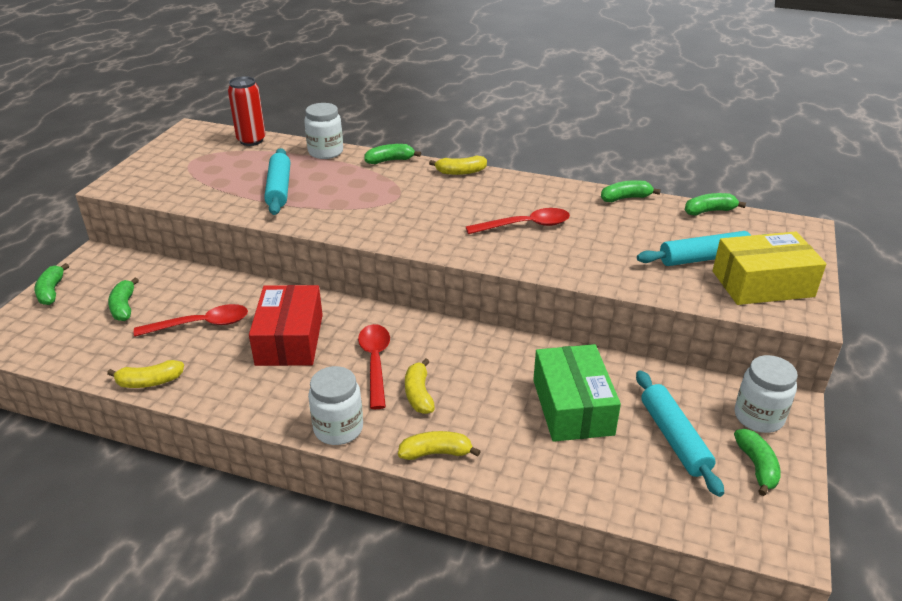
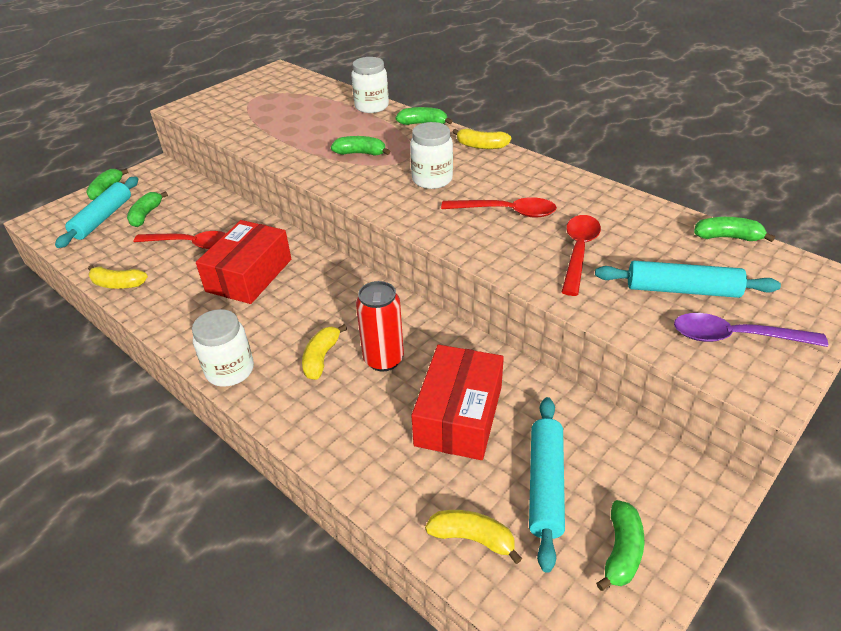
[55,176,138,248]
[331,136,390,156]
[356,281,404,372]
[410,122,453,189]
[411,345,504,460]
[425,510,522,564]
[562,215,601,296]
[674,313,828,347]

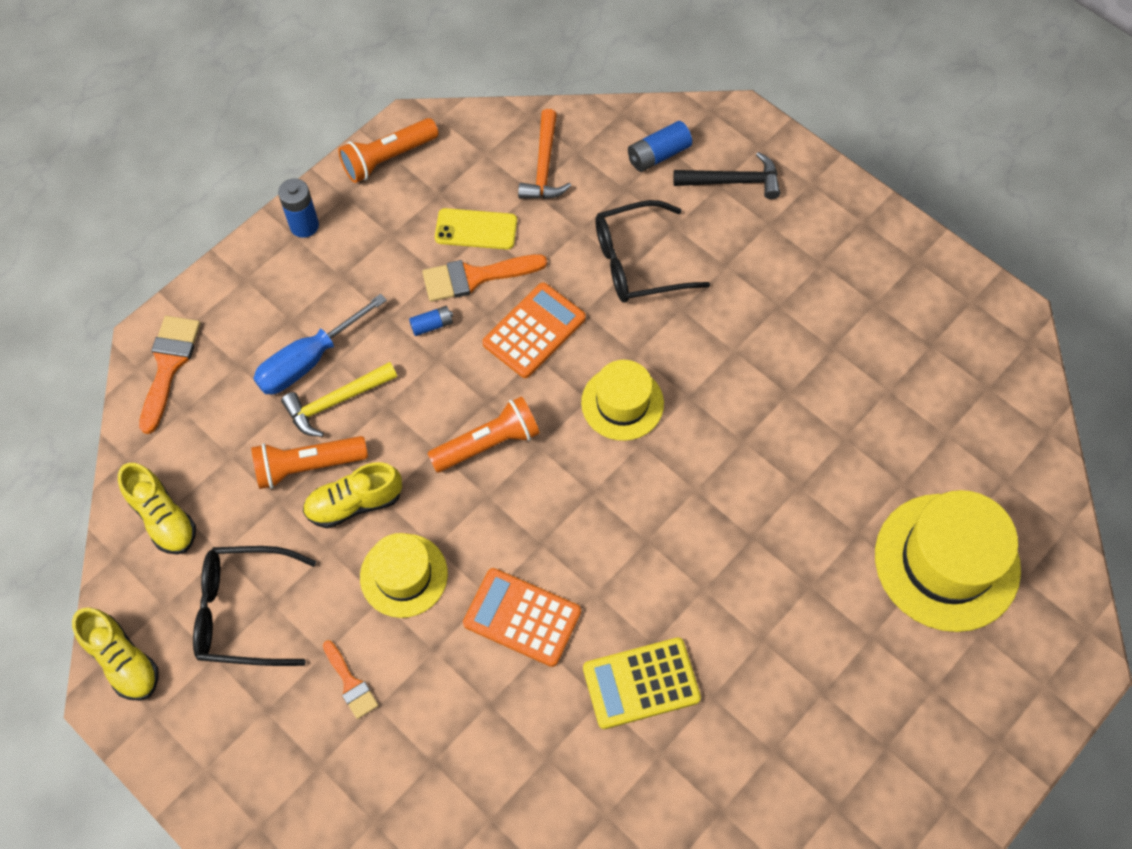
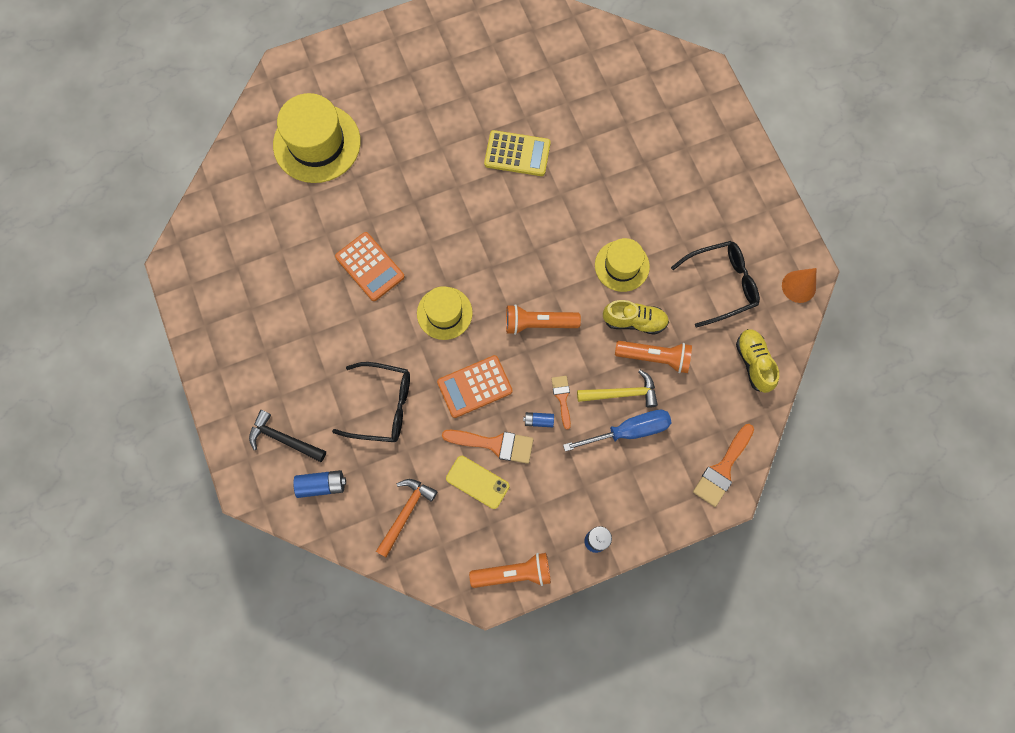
[335,232,405,301]
[551,376,571,430]
[671,241,760,328]
[782,268,816,303]

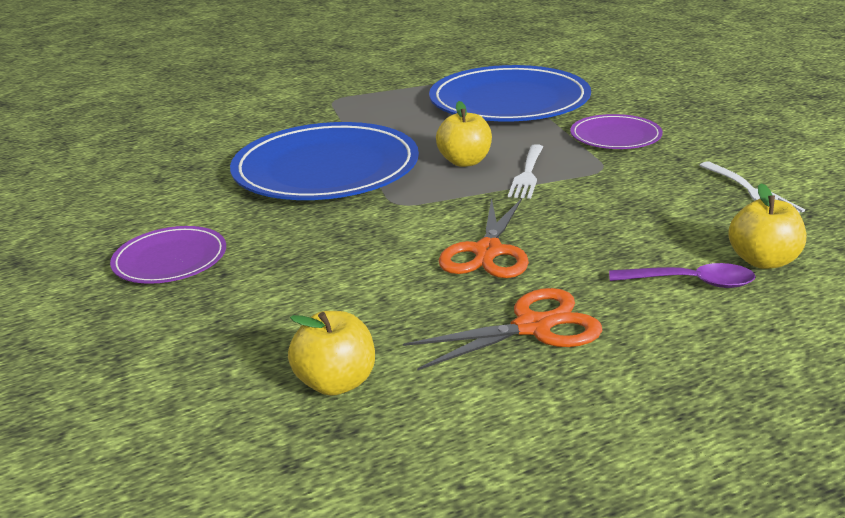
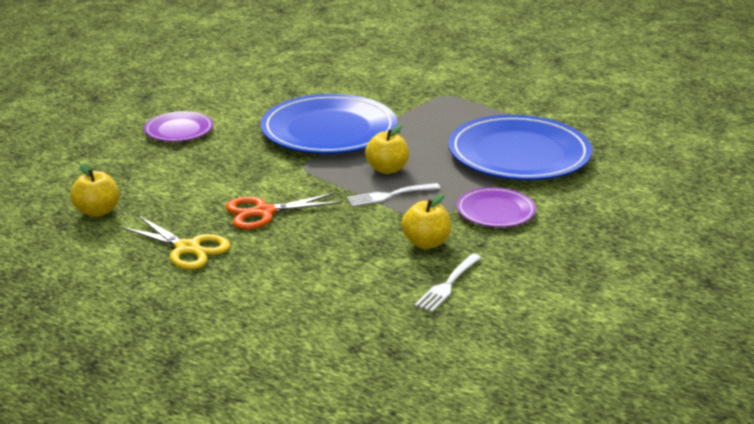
[121,216,230,270]
[401,194,451,249]
[609,263,756,288] (first image)

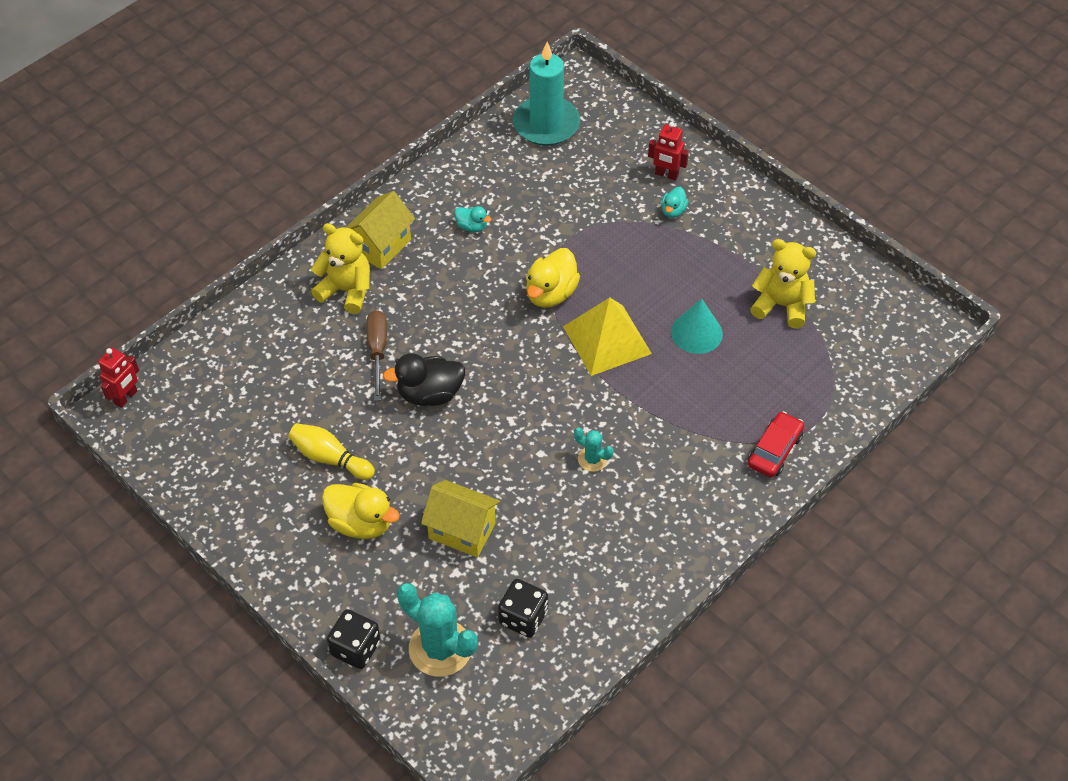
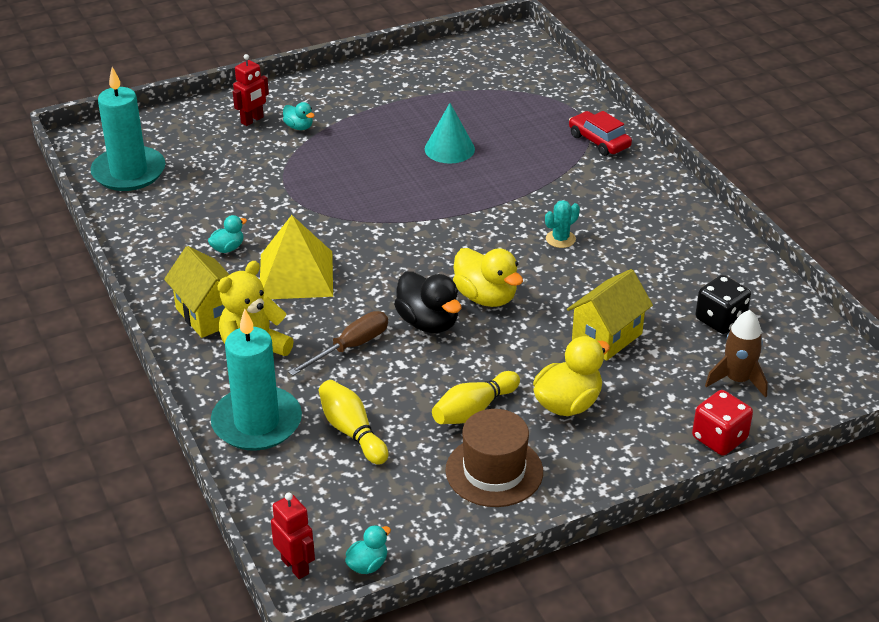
[211,309,302,451]
[260,215,333,299]
[288,311,388,376]
[319,380,388,465]
[345,525,391,574]
[394,271,461,333]
[445,409,543,507]
[453,248,523,307]
[692,390,753,456]
[705,310,768,398]
[750,239,817,328] (first image)

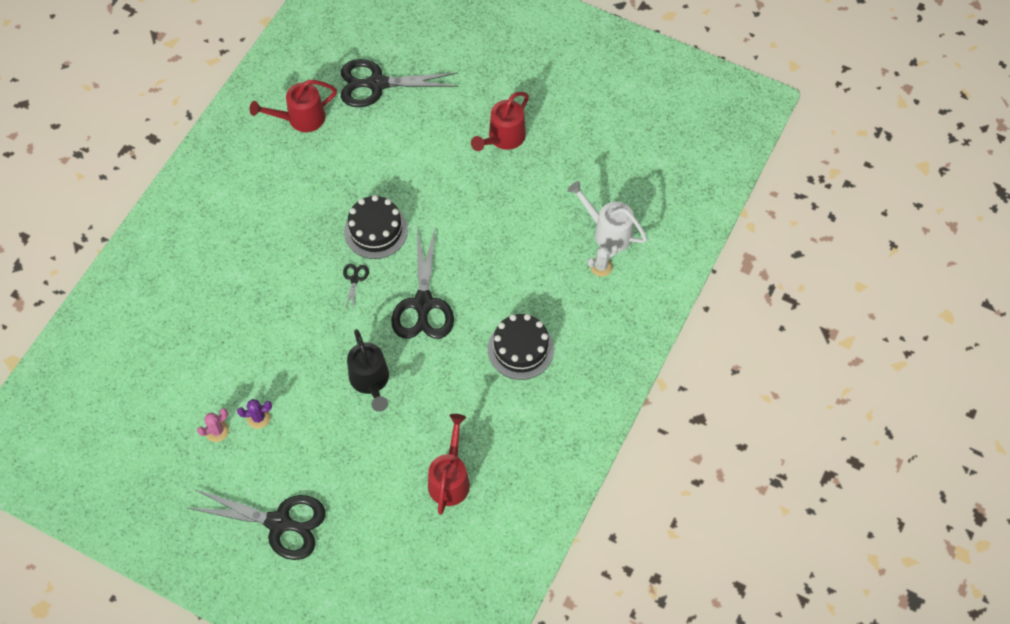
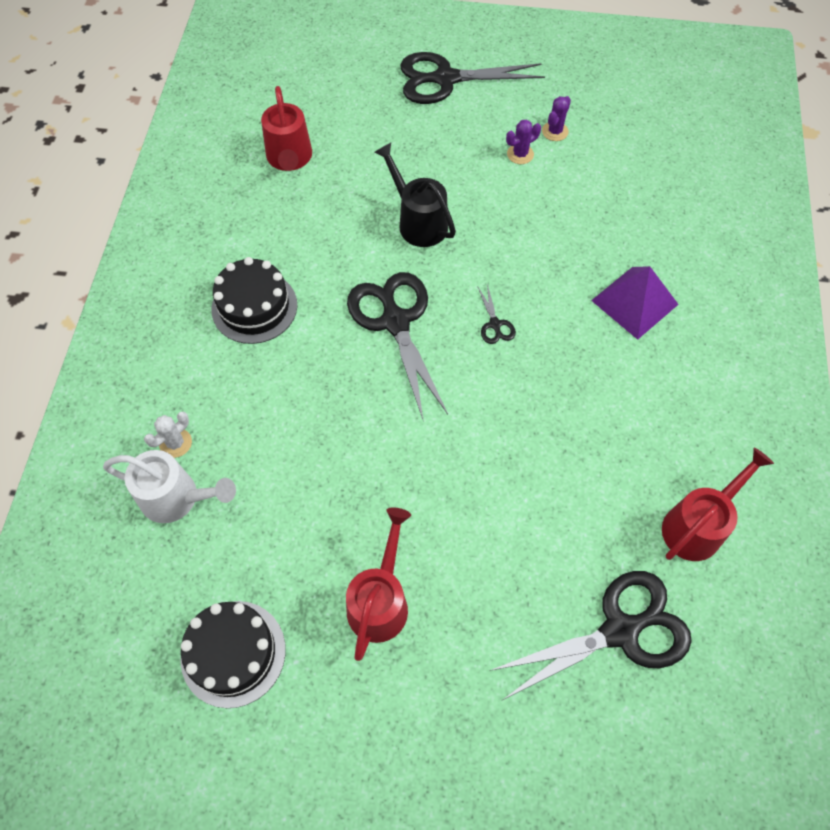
[180,601,286,708]
[542,96,571,141]
[591,266,679,340]

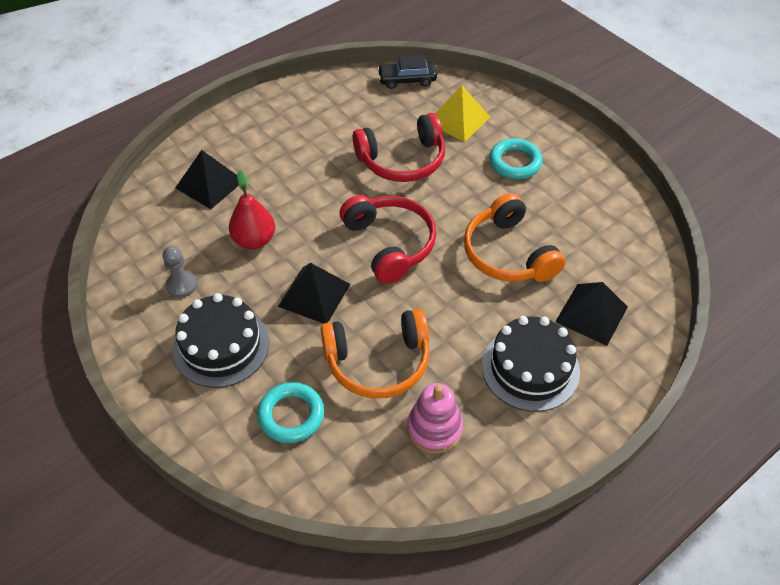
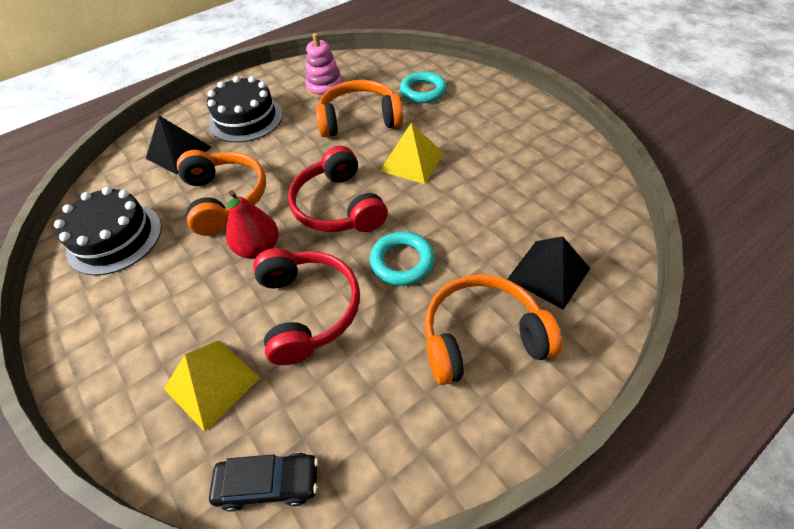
[54,187,162,276]
[226,190,279,259]
[253,248,360,365]
[370,231,435,286]
[380,123,444,184]
[424,274,562,385]
[163,246,197,298] (first image)

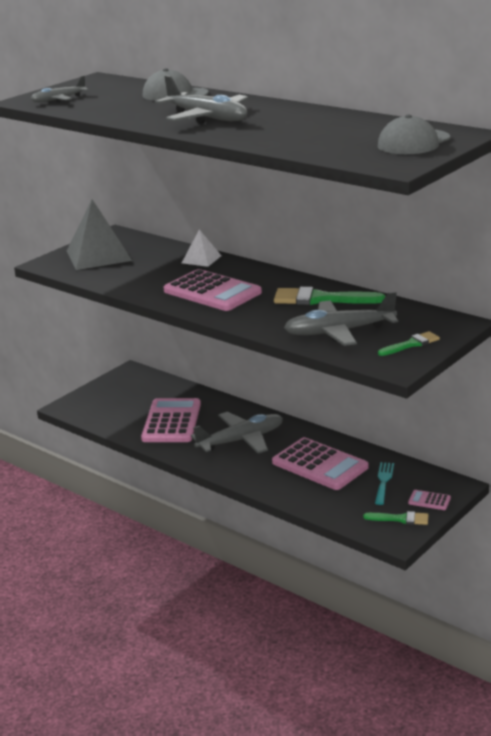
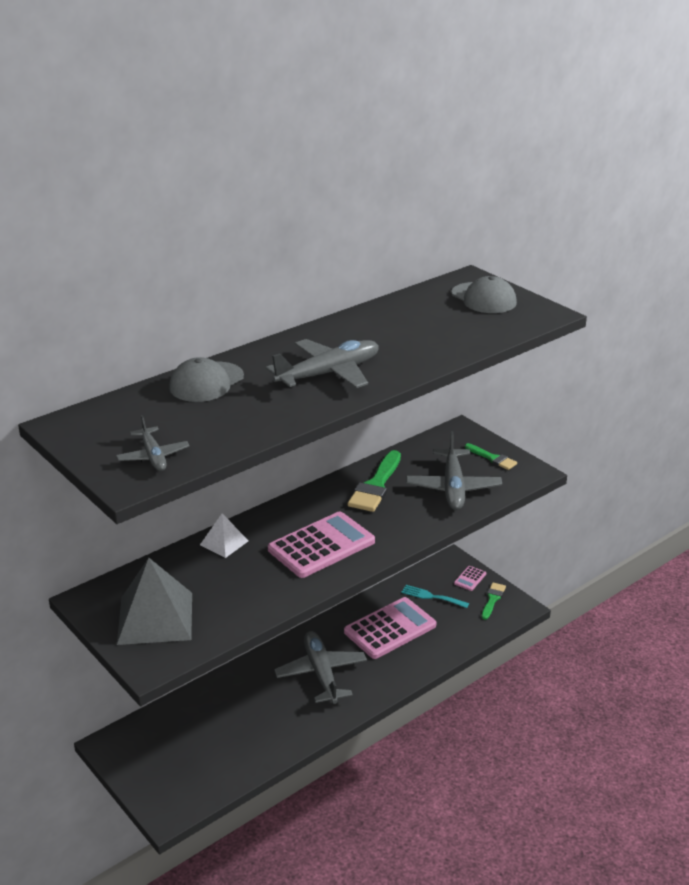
[465,443,517,470]
[141,398,201,442] (first image)

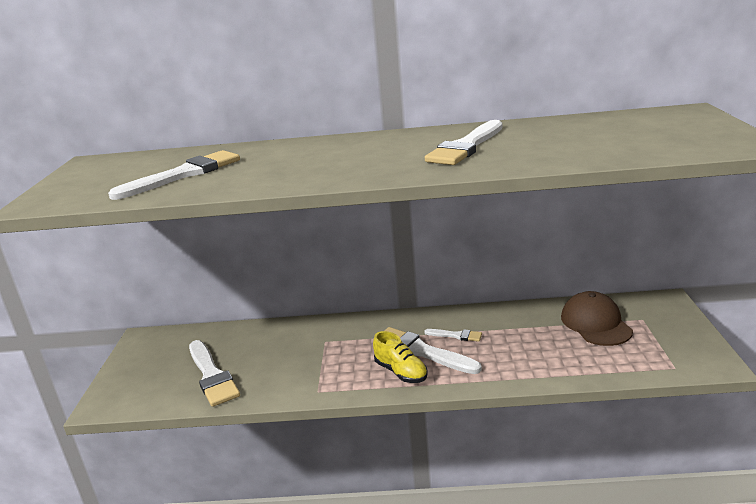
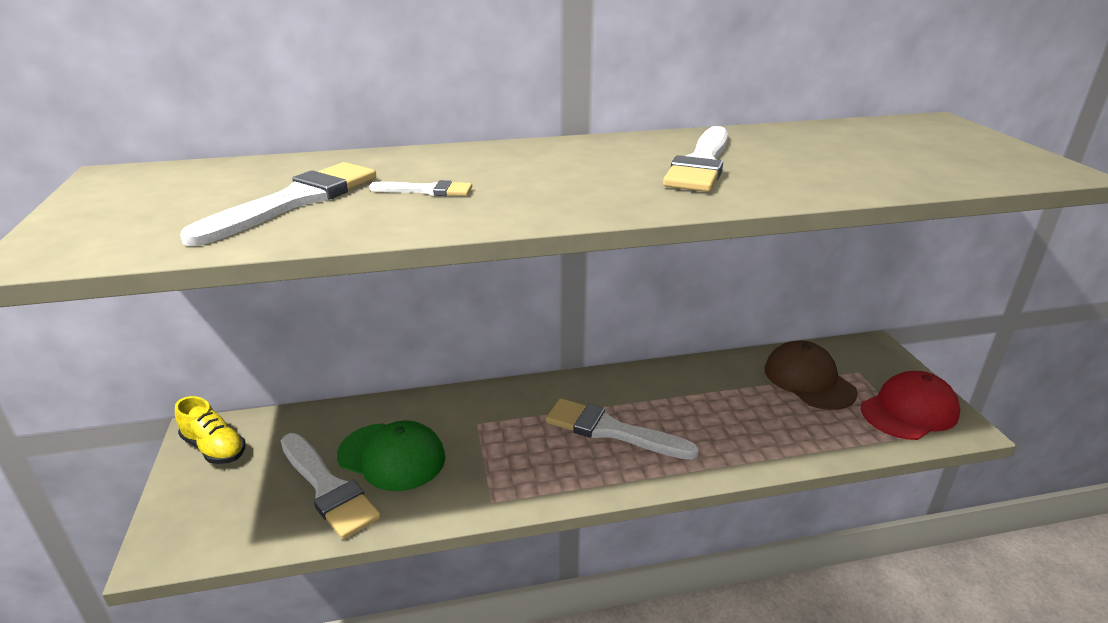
[175,396,246,464]
[337,421,445,491]
[369,180,472,196]
[861,371,960,440]

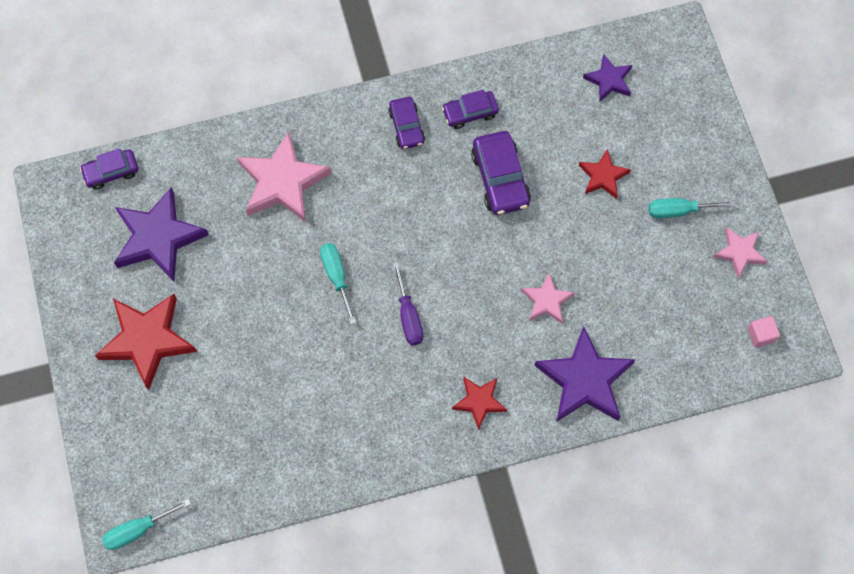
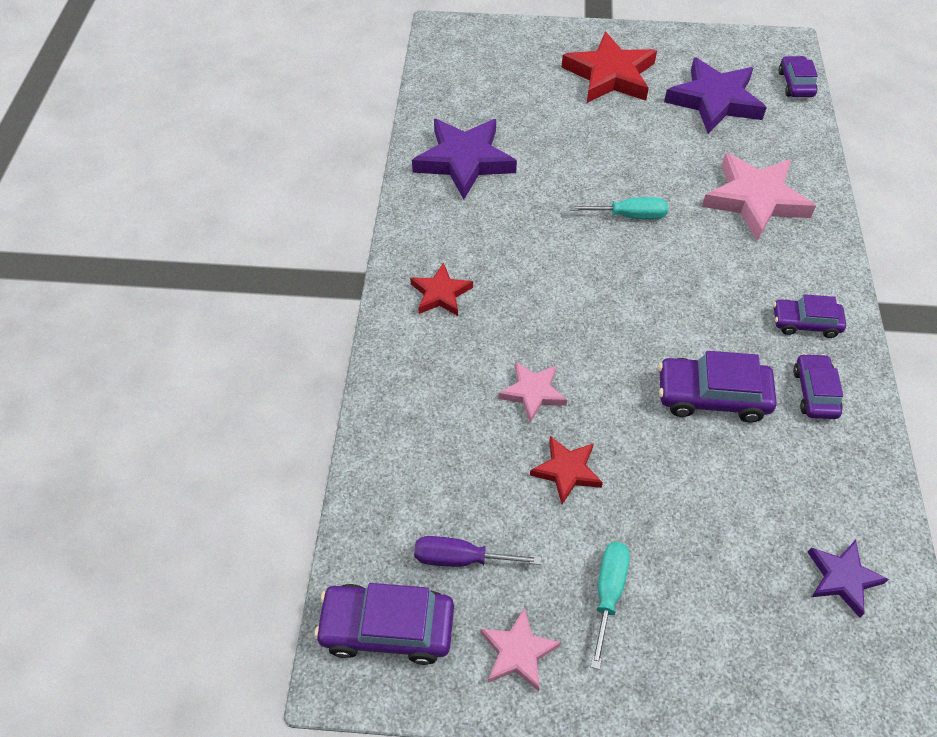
[314,583,454,665]
[412,119,517,199]
[414,536,541,567]
[530,436,603,504]
[102,499,191,550] (first image)

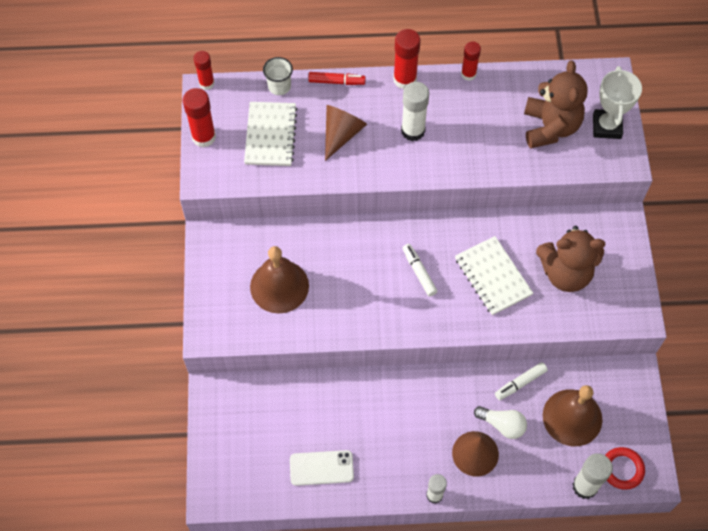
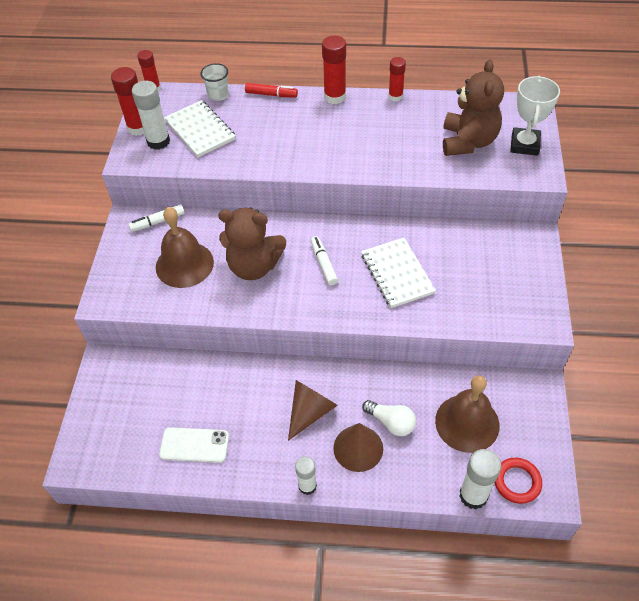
[128,204,185,232]
[132,81,170,150]
[164,100,236,157]
[218,208,286,280]
[288,380,338,441]

